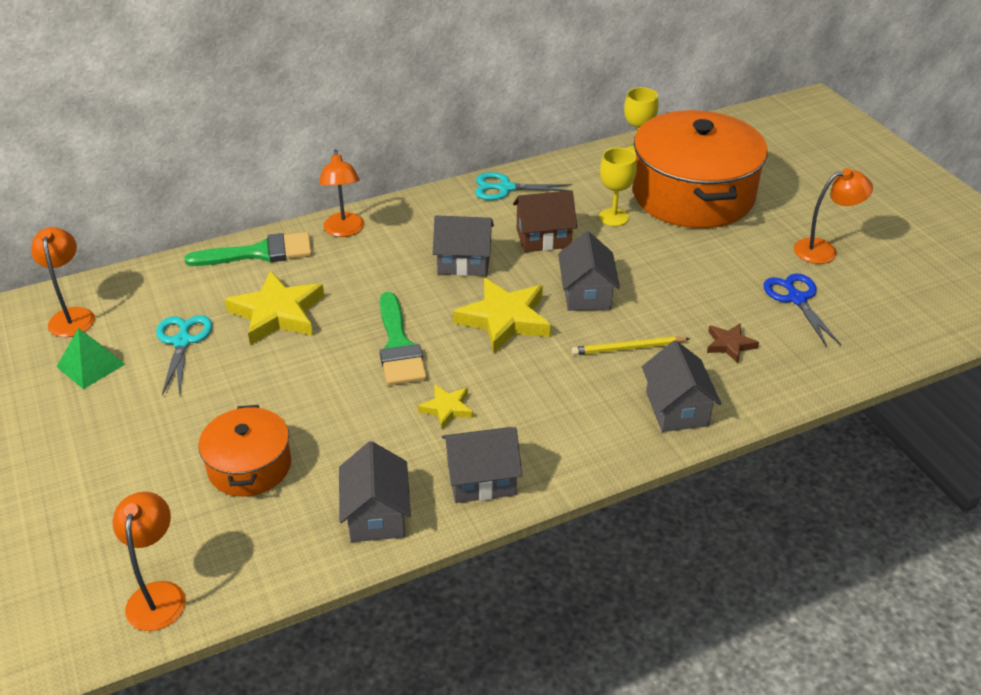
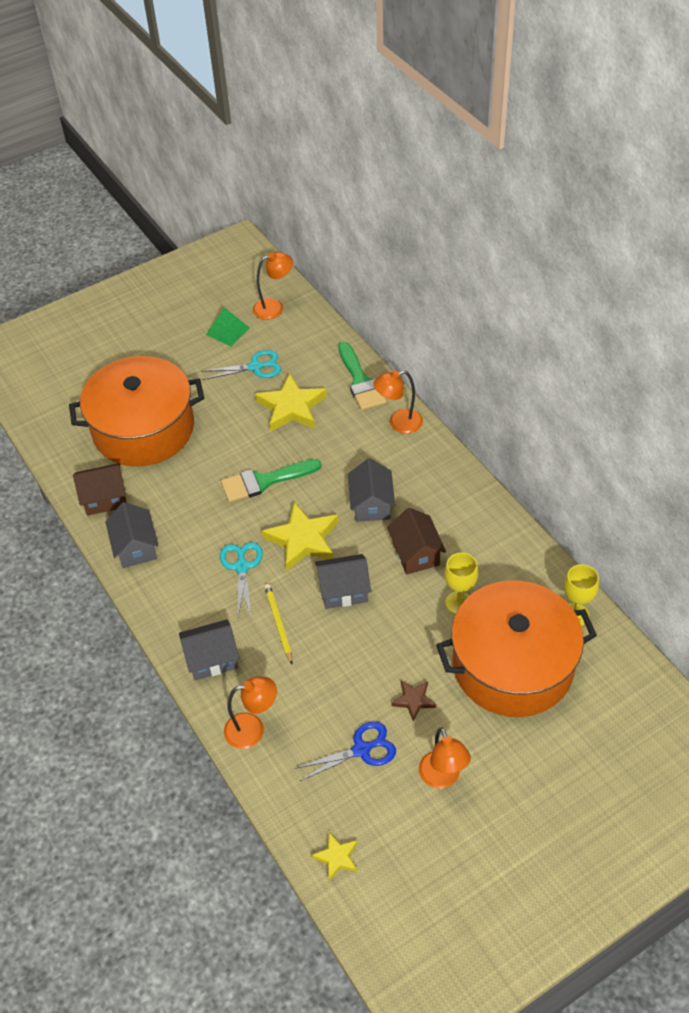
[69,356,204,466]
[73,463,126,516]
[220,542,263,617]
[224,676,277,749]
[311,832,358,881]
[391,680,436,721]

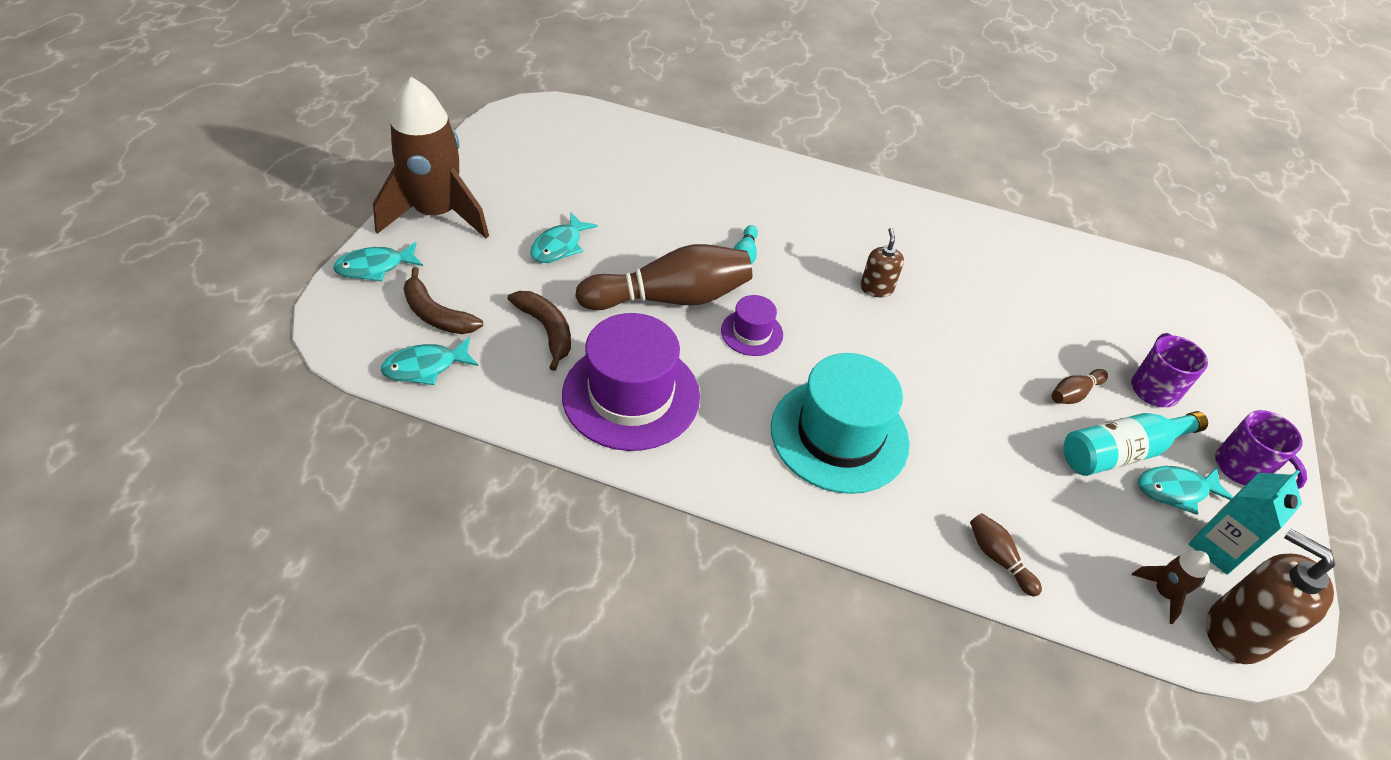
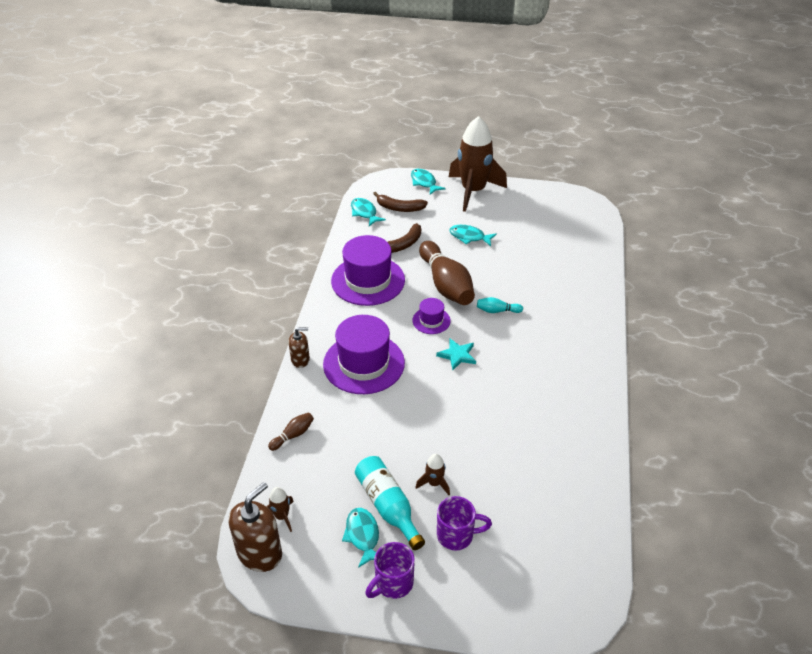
[288,327,310,368]
[323,315,405,394]
[373,192,428,212]
[415,454,450,495]
[436,338,476,370]
[1189,470,1302,575] (first image)

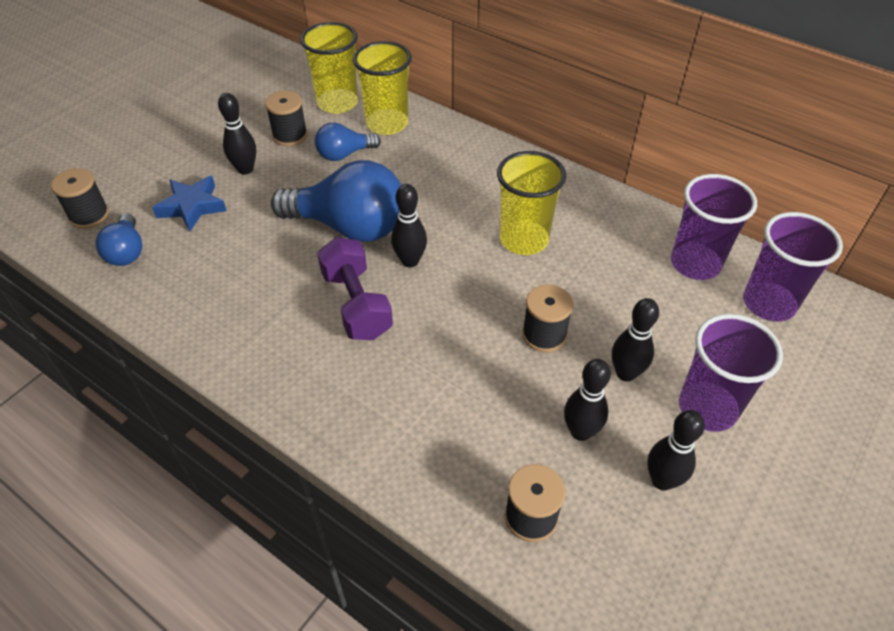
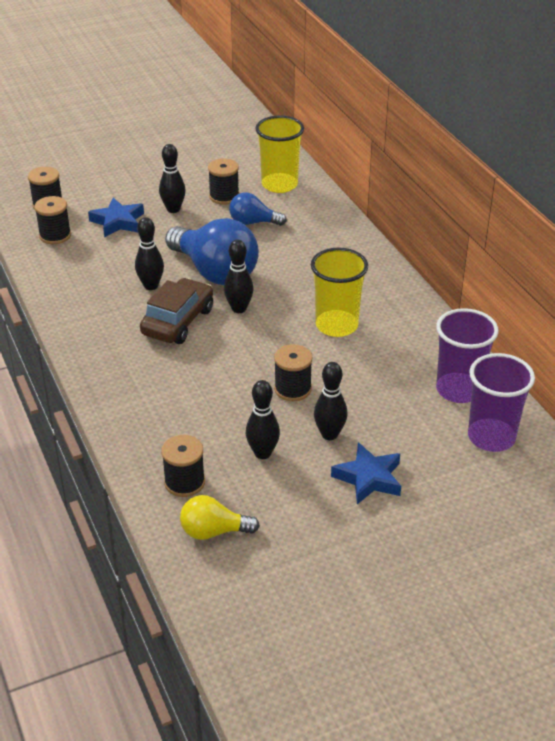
[34,196,71,244]
[135,217,164,290]
[140,278,213,344]
[180,495,260,540]
[331,442,401,504]
[353,41,412,135] (first image)

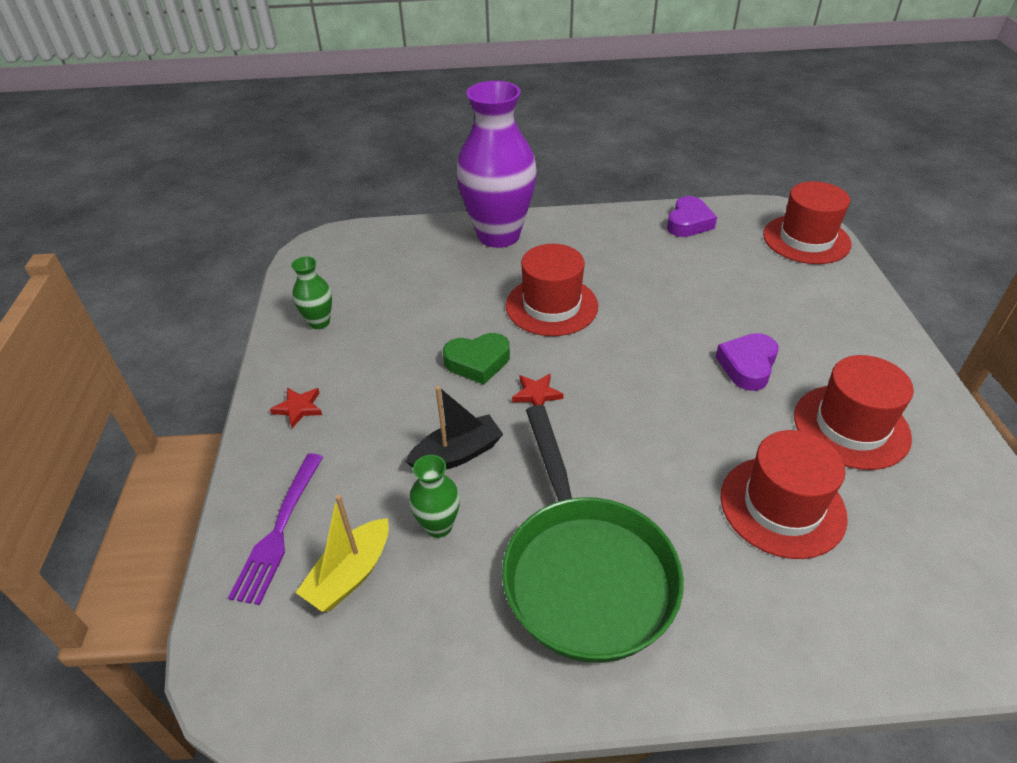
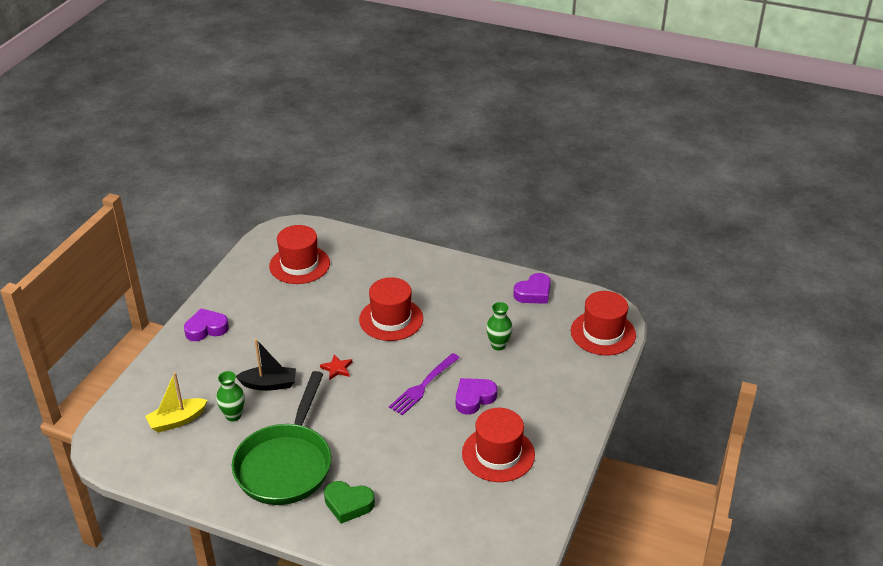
[184,308,229,341]
[269,225,330,284]
[324,481,375,524]
[389,353,460,415]
[486,302,513,350]
[456,81,537,248] (first image)

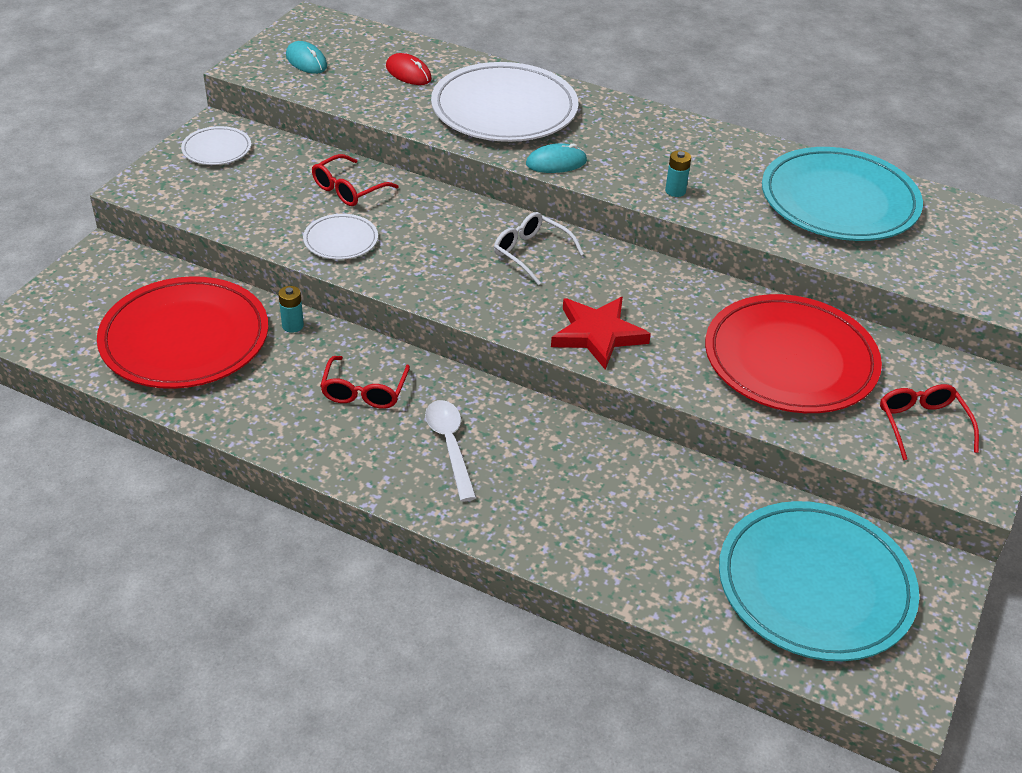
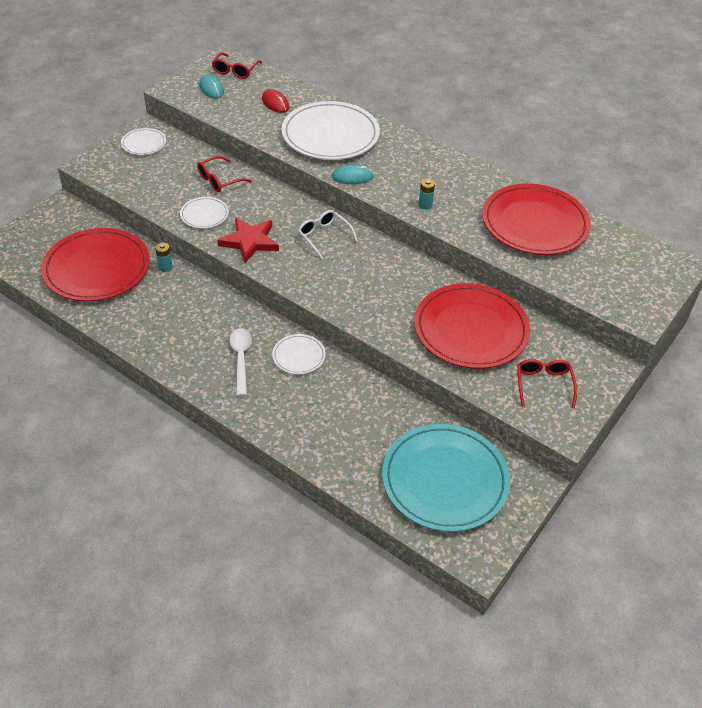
[212,52,262,79]
[217,217,279,263]
[272,334,326,374]
[482,184,591,255]

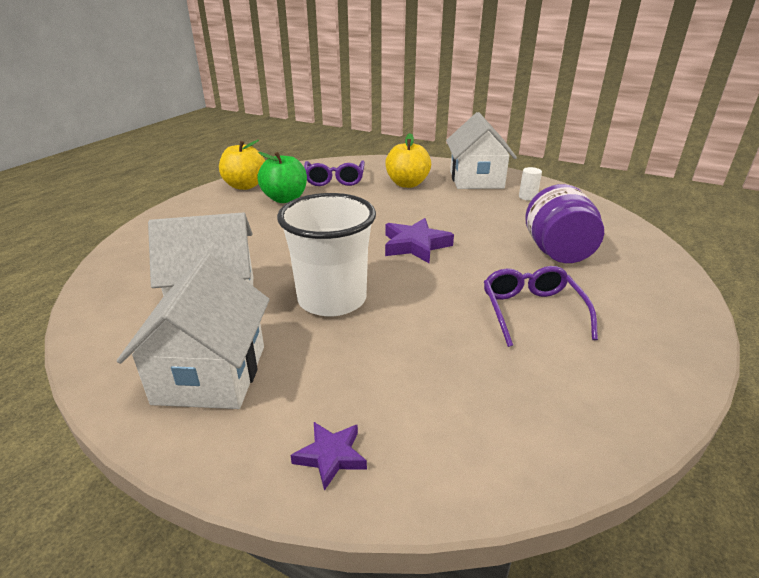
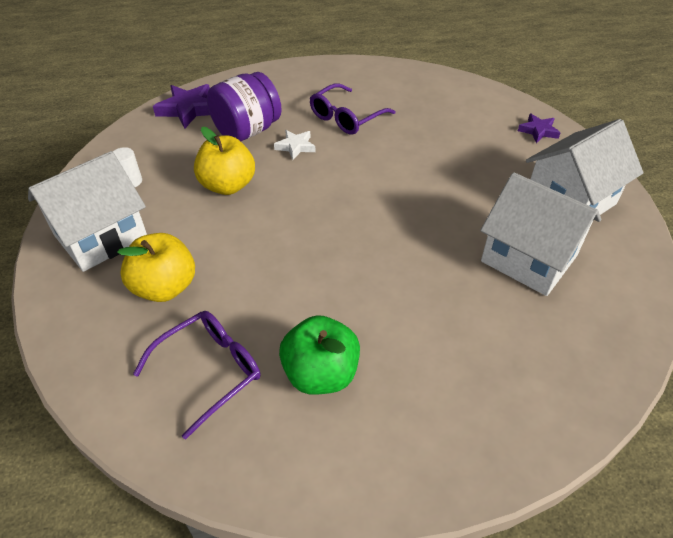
[153,84,210,128]
[194,127,255,195]
[274,130,316,160]
[277,193,376,317] (first image)

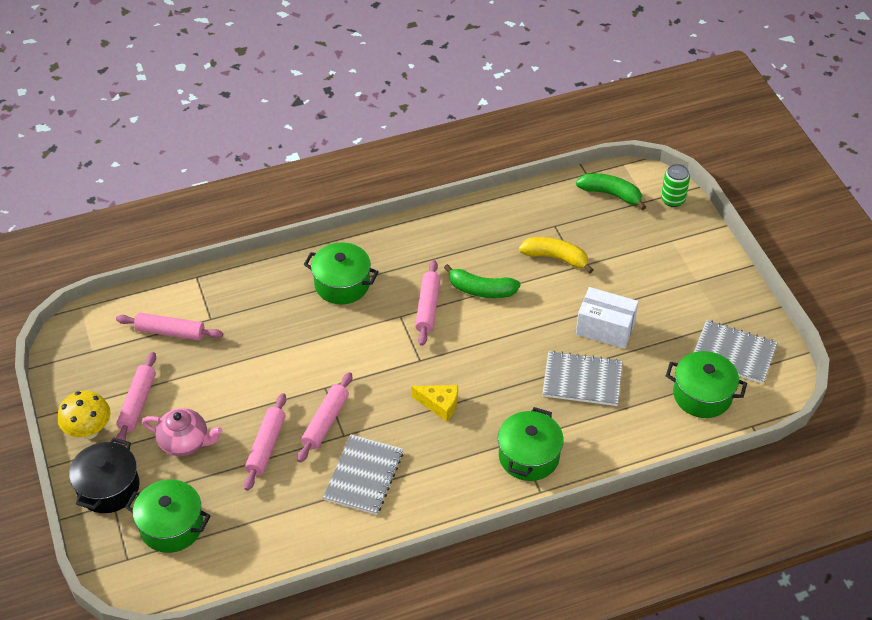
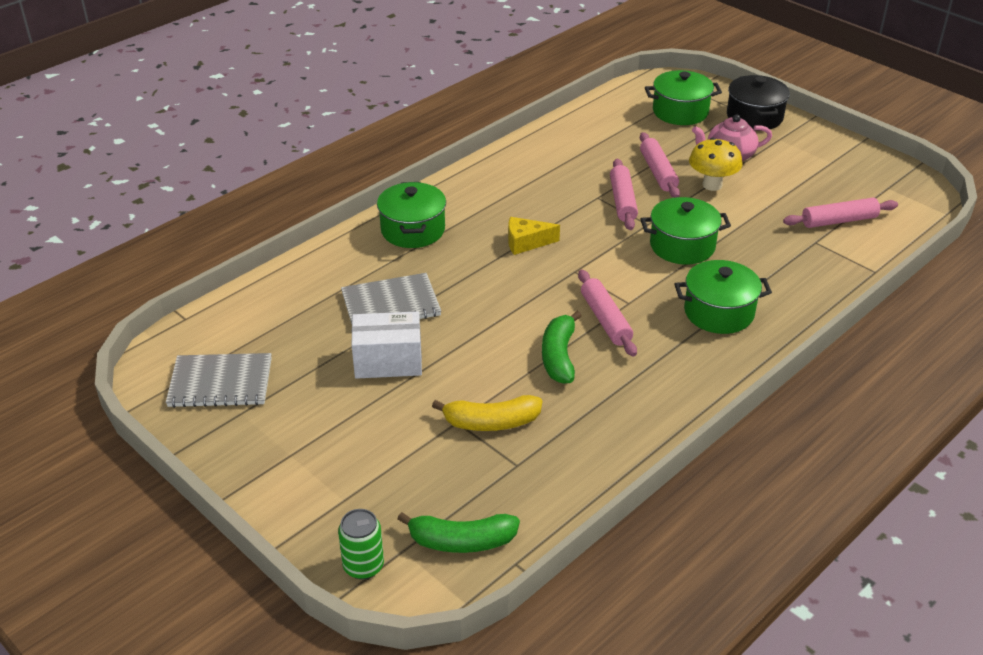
[542,311,582,384]
[640,197,731,264]
[689,137,742,191]
[116,352,156,445] (first image)
[323,435,403,515] (first image)

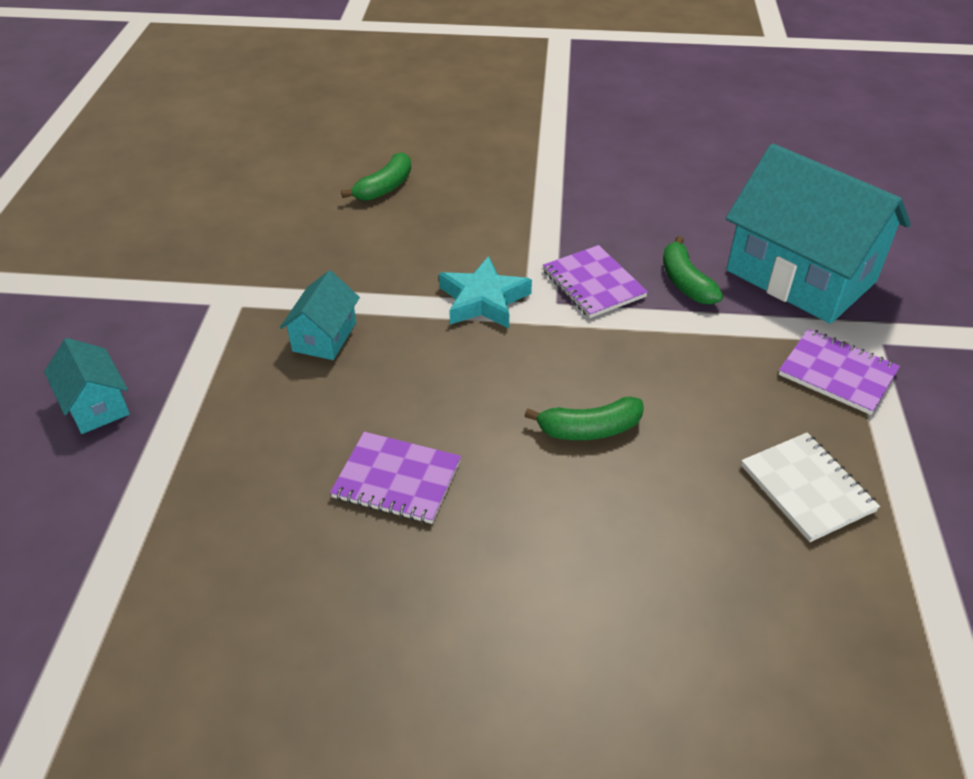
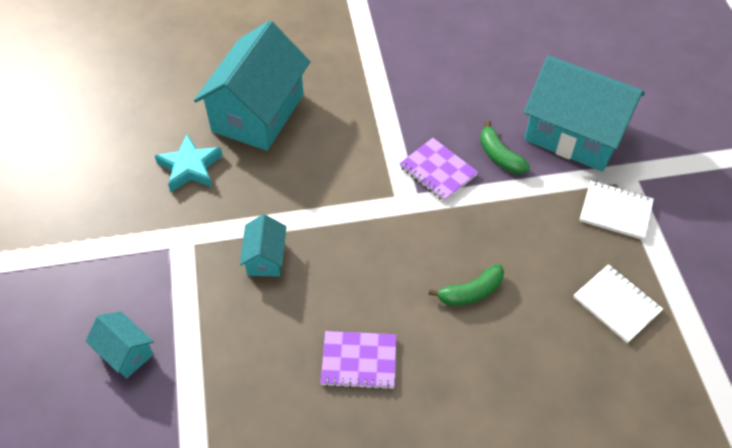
[155,134,223,192]
[194,20,310,151]
[579,181,654,240]

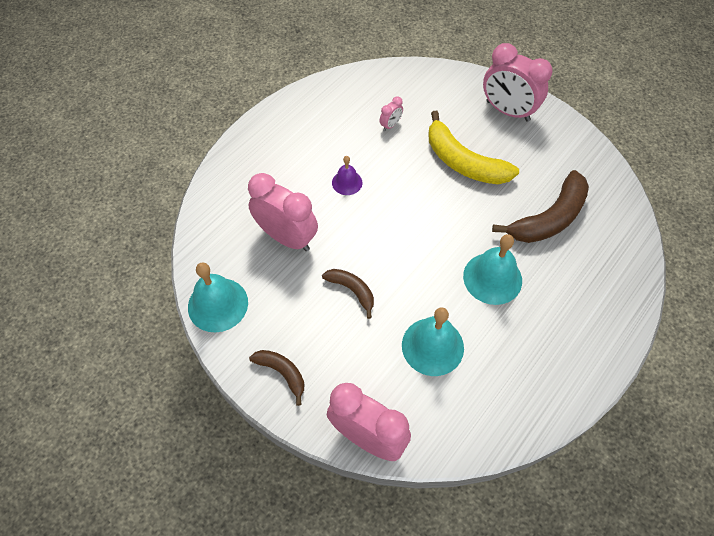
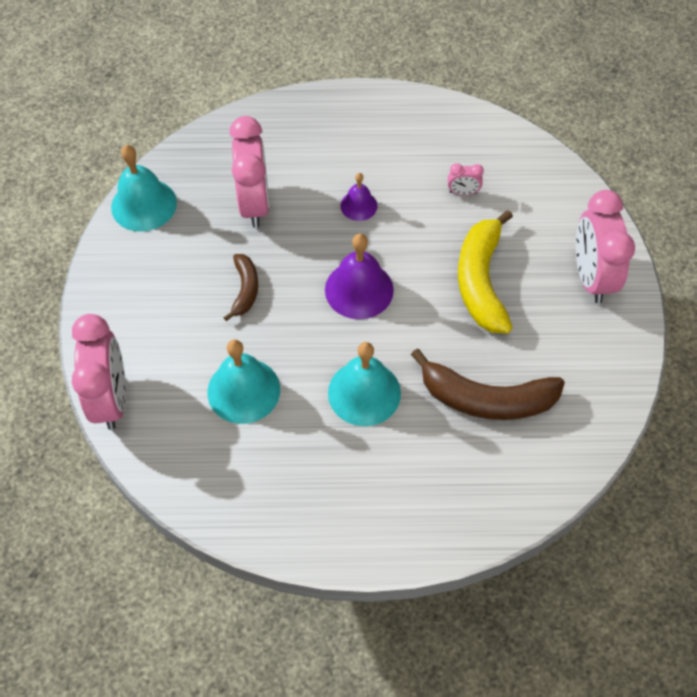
[325,234,394,319]
[249,350,304,406] (first image)

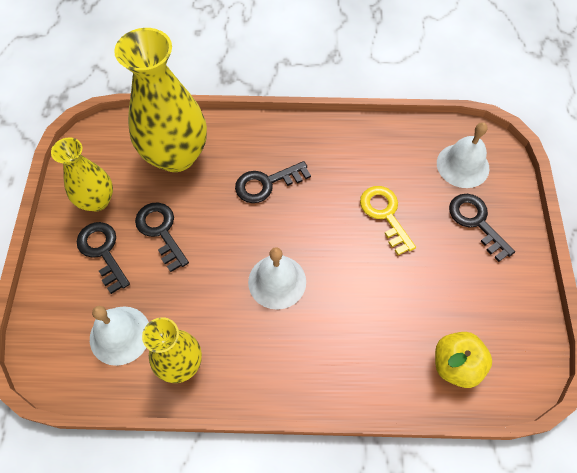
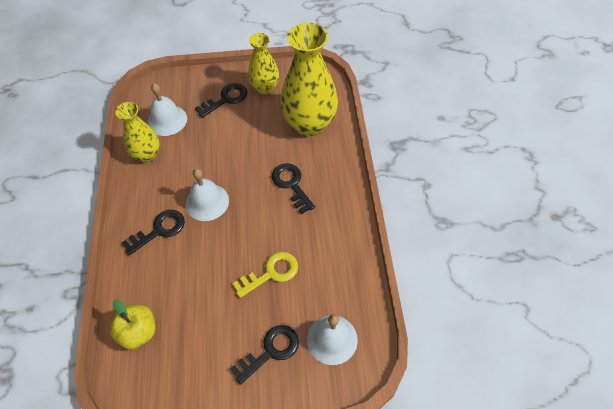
[122,210,185,255]

